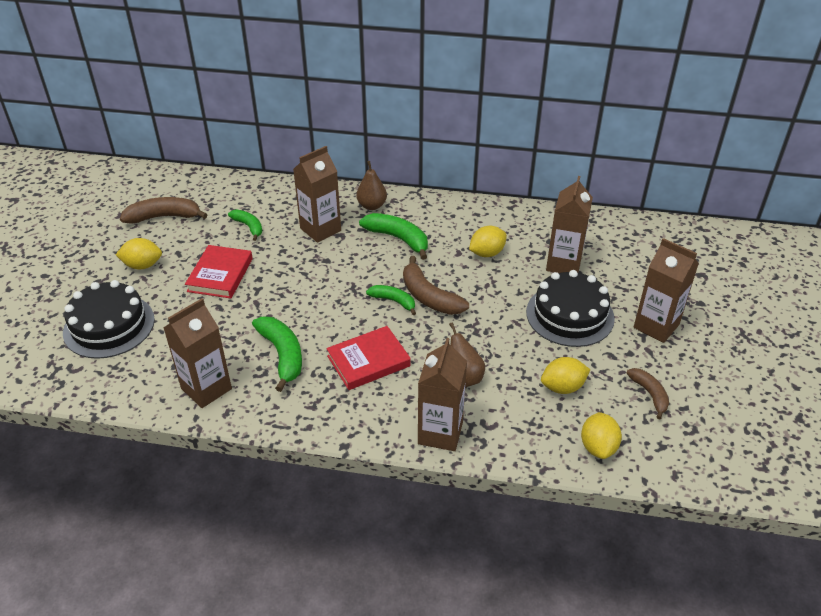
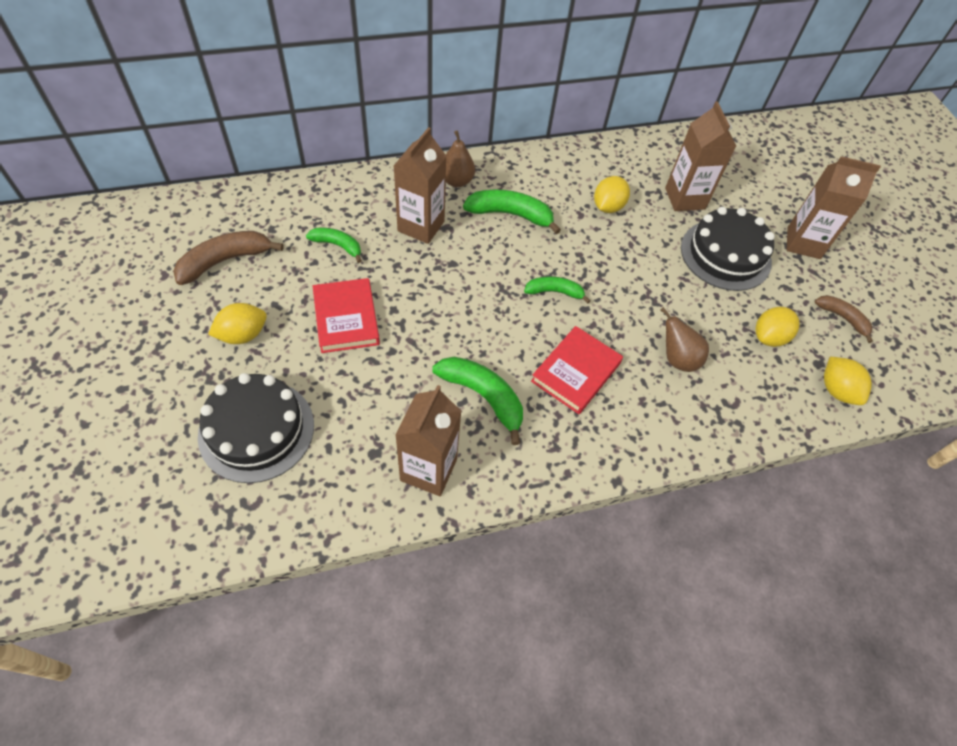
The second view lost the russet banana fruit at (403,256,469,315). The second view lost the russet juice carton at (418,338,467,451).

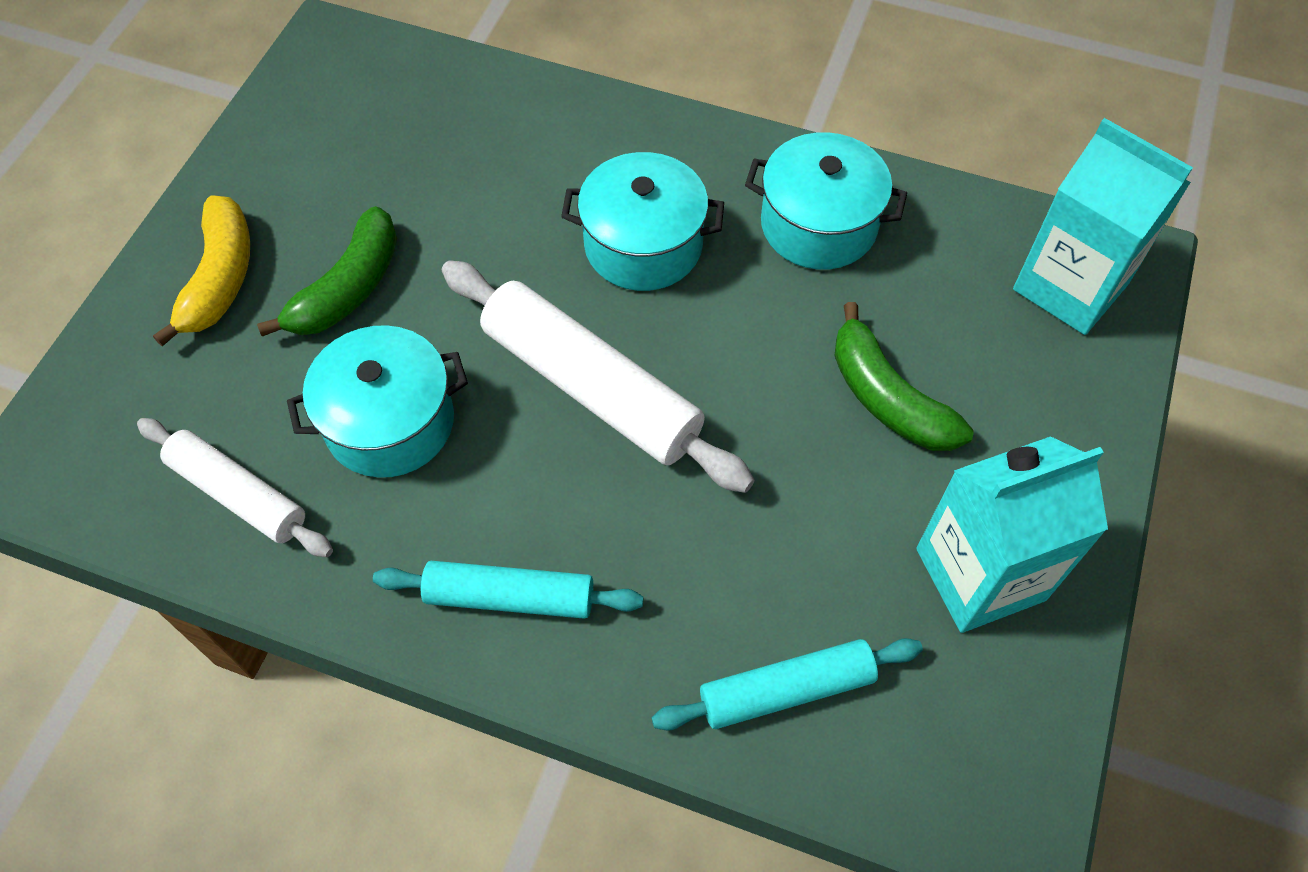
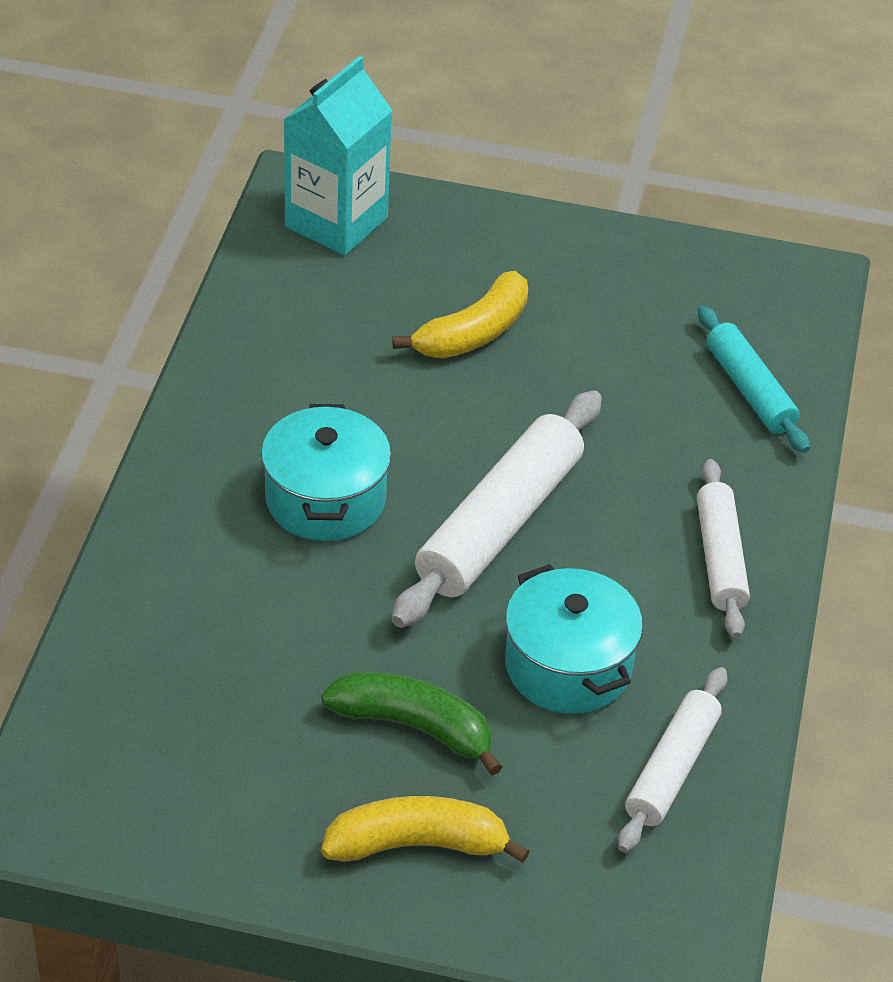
What was the teal rolling pin at (373,561,643,619) turned into the pure white rolling pin at (697,459,750,638). The second view lost the teal cooking pot at (745,132,907,270). What was the emerald banana fruit at (834,302,974,451) turned into the golden banana fruit at (392,271,528,358). The second view lost the teal juice carton at (916,436,1108,633).

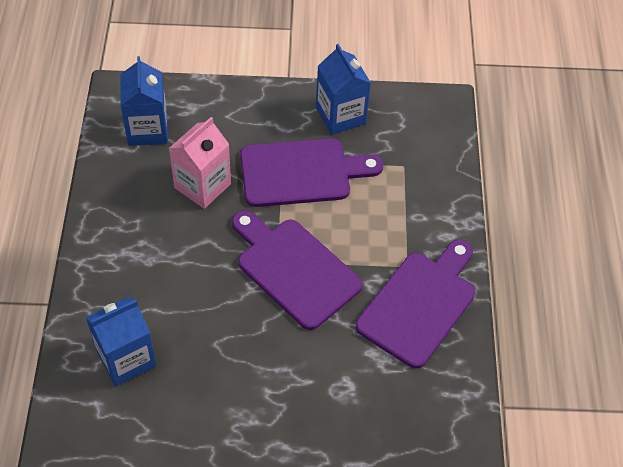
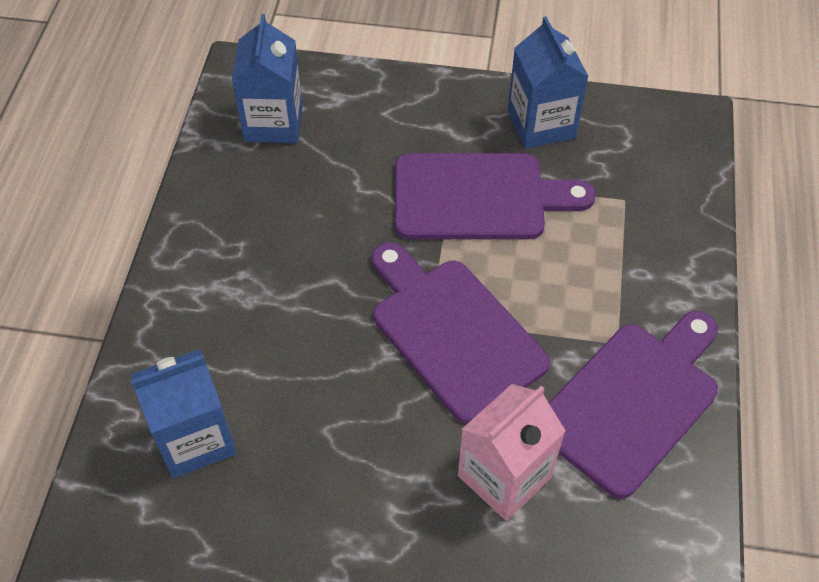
The pink juice carton ended up elsewhere, having gone from (169,117,231,209) to (458,384,566,521).

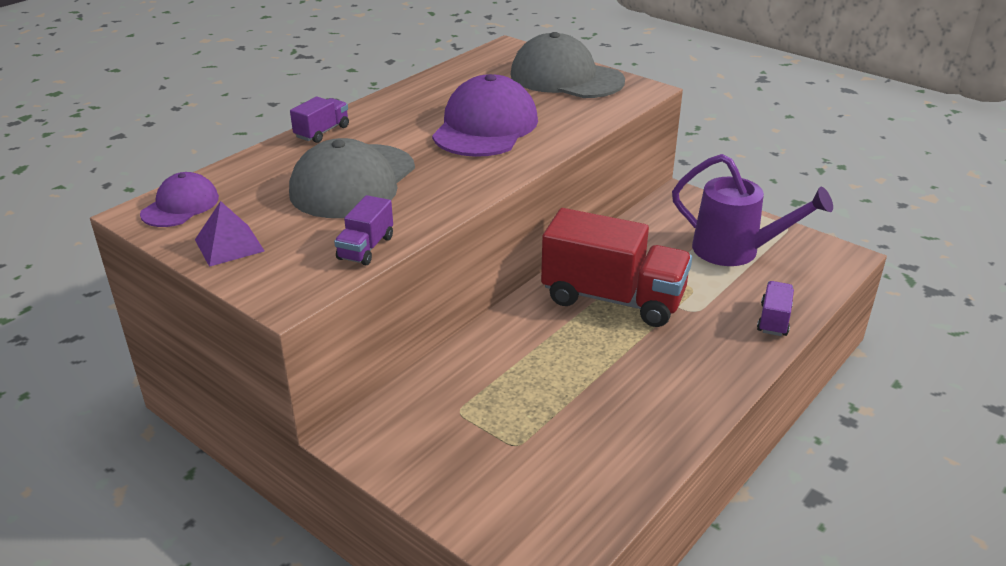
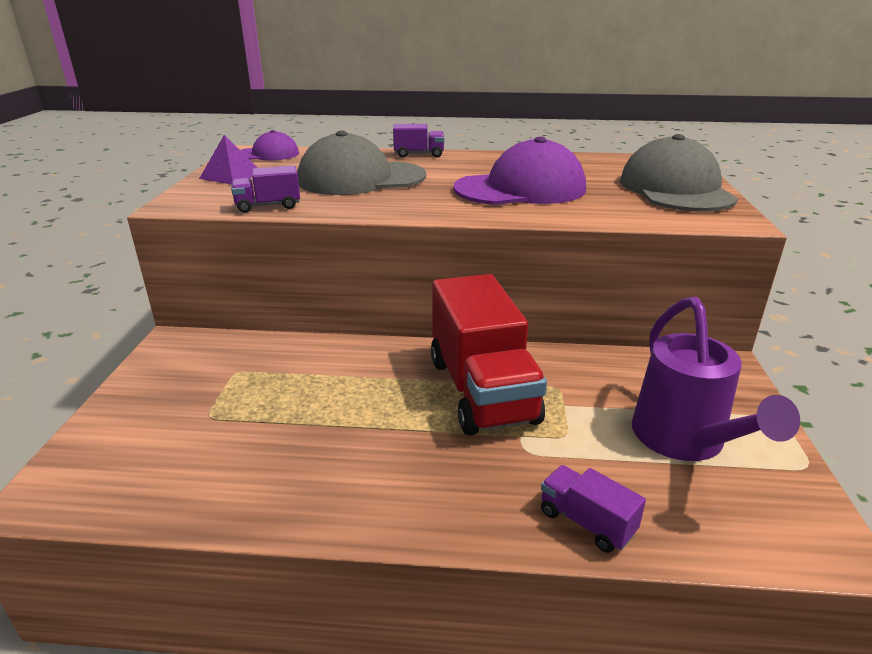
The purple truck at (757,281,794,336) ended up facing another way, 120 degrees counterclockwise from before.

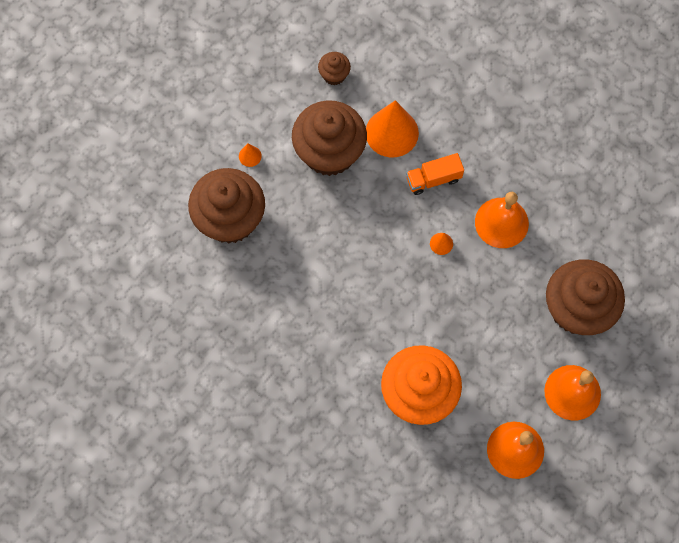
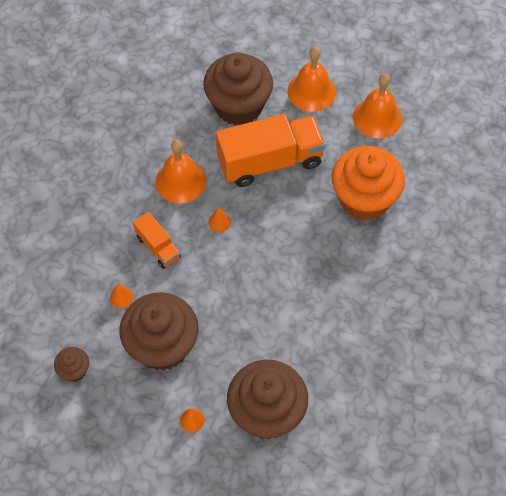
The size of the bright orange cone shape at (366,100,419,157) changed by a factor of 0.43. The second view gained the bright orange truck at (216,114,326,187).

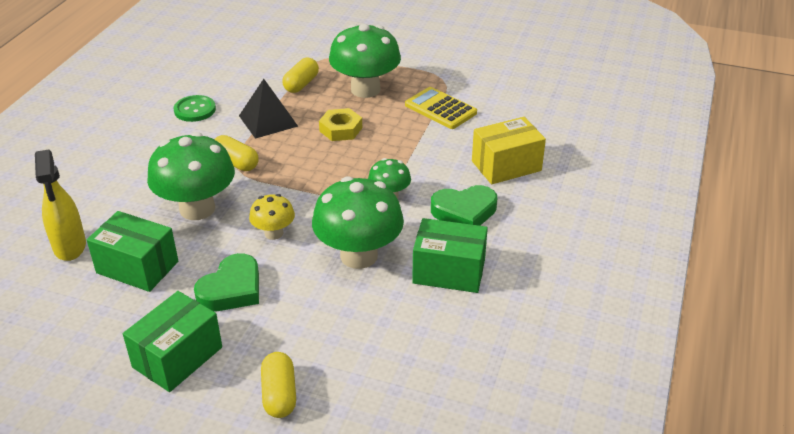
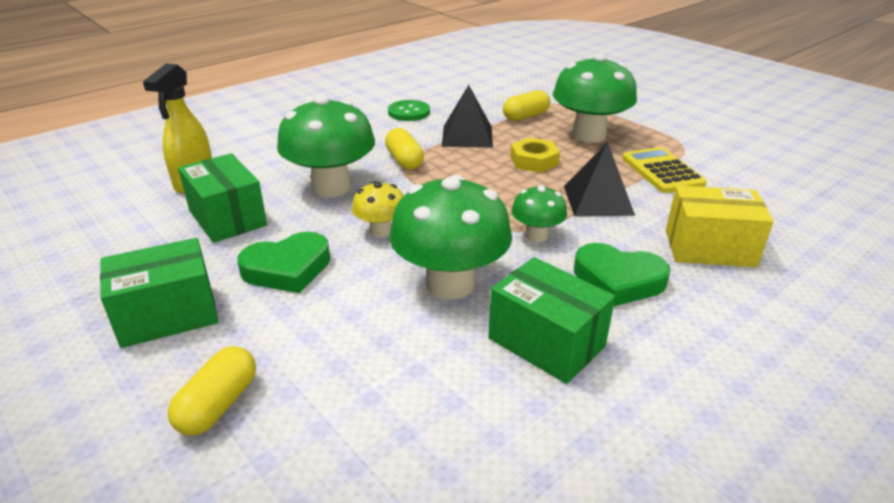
The second view gained the black pyramid at (564,142,635,216).

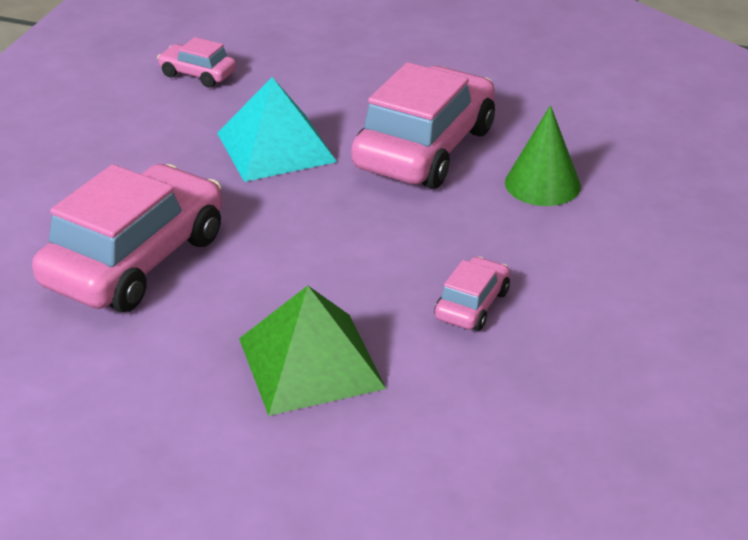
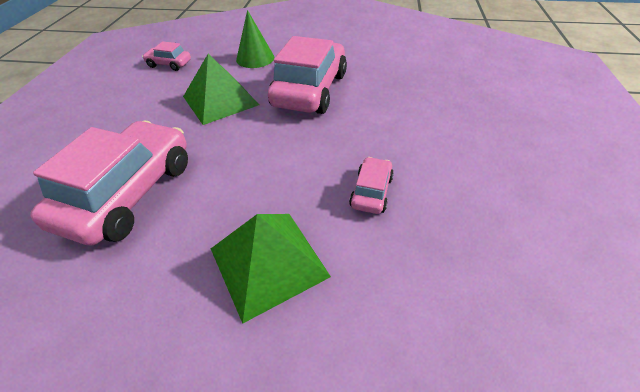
What was the teal pyramid at (217,77,337,182) turned into the emerald pyramid at (183,54,259,125). The emerald cone shape ended up elsewhere, having gone from (505,105,581,206) to (236,10,274,68).

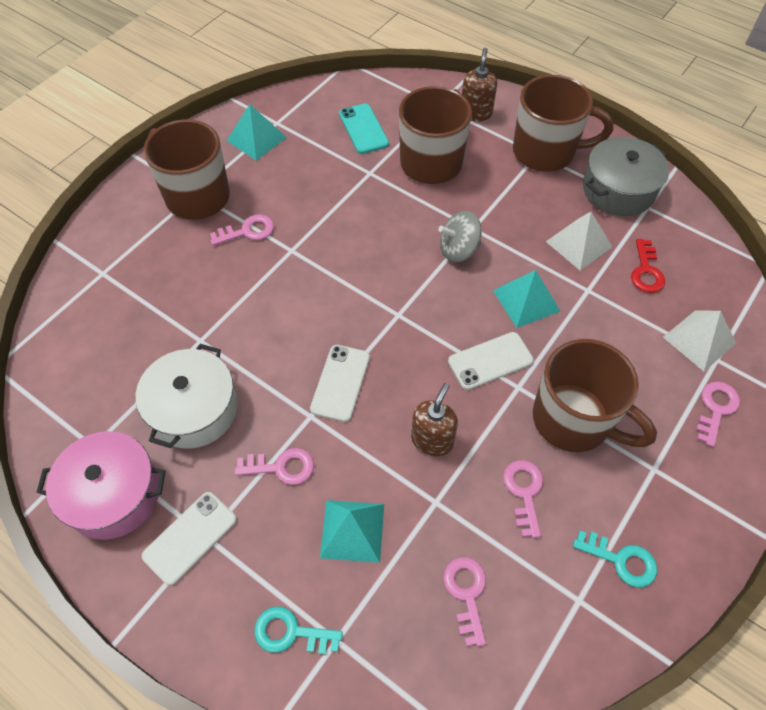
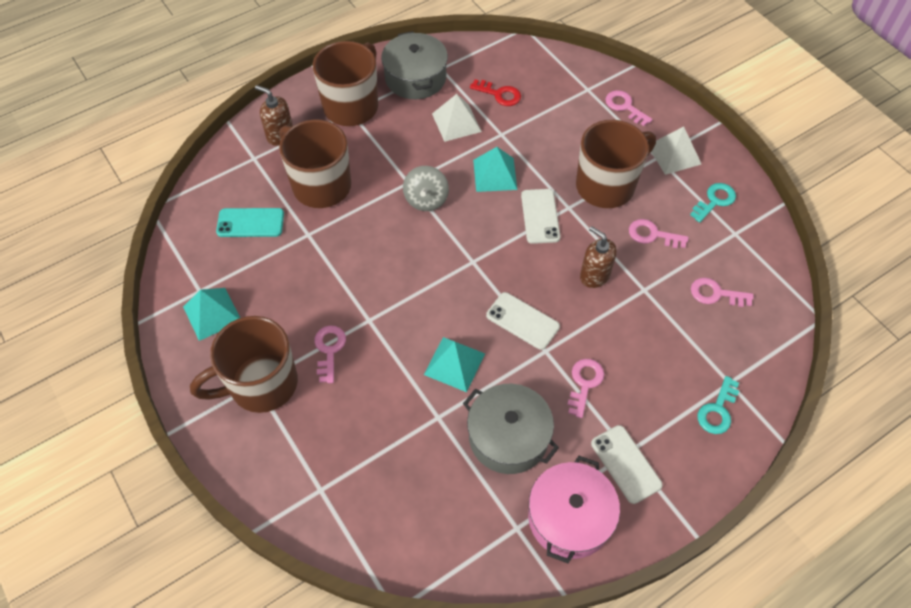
What was the pure white cooking pot at (136,344,238,449) turned into the gray cooking pot at (463,384,559,474). The teal pyramid ended up elsewhere, having gone from (320,500,384,563) to (424,337,485,392). The pure white pyramid ended up elsewhere, having gone from (663,310,736,371) to (651,126,701,175).

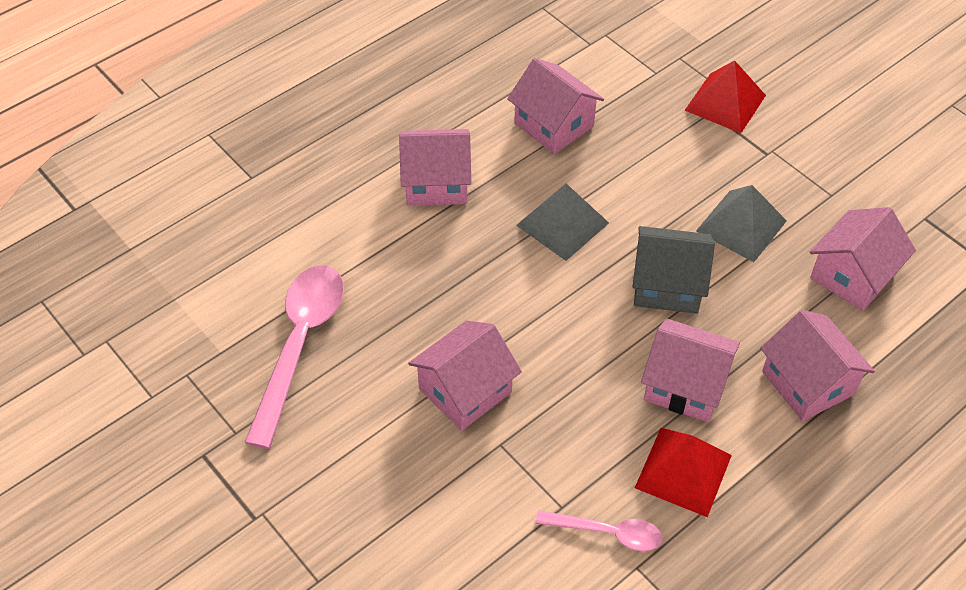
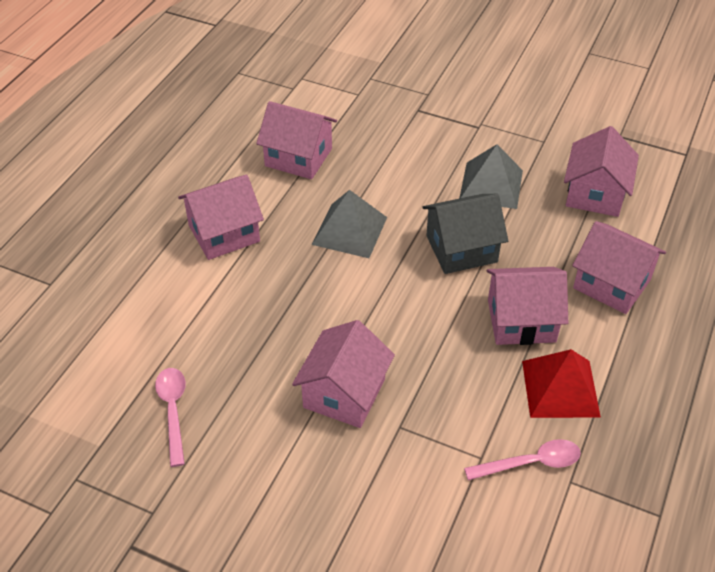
The size of the pink spoon at (244,266,344,449) changed by a factor of 0.54. The second view lost the scarlet pyramid at (685,60,766,133).

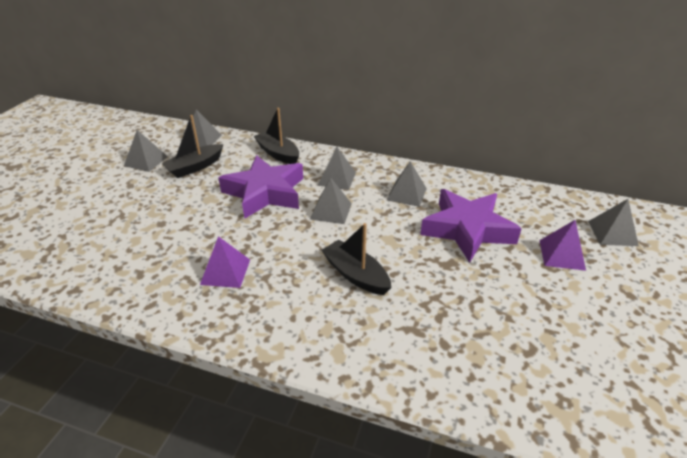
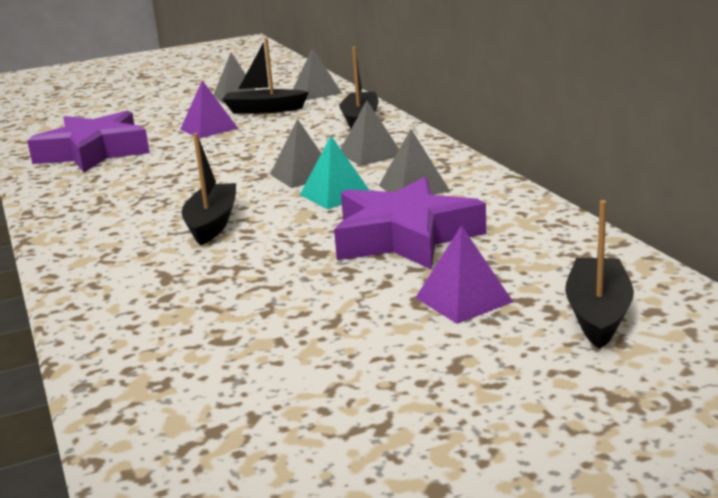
The purple pyramid ended up elsewhere, having gone from (200,236,250,288) to (180,80,238,138). The purple five-pointed star ended up elsewhere, having gone from (218,155,303,219) to (27,110,150,172). Where the gray pyramid stood at (588,199,639,246), the black sailboat came to stand at (565,200,634,349). The second view gained the teal pyramid at (300,136,370,209).

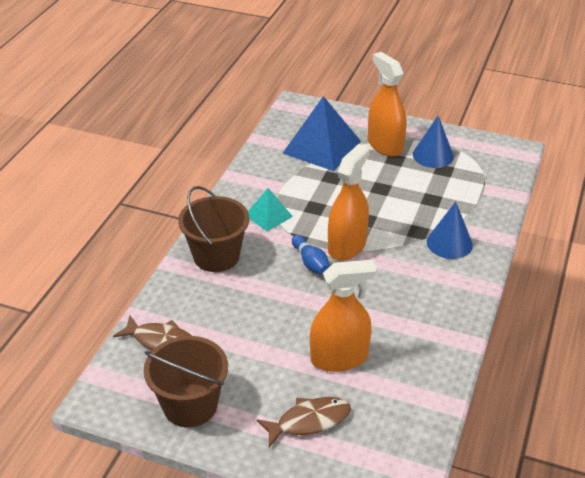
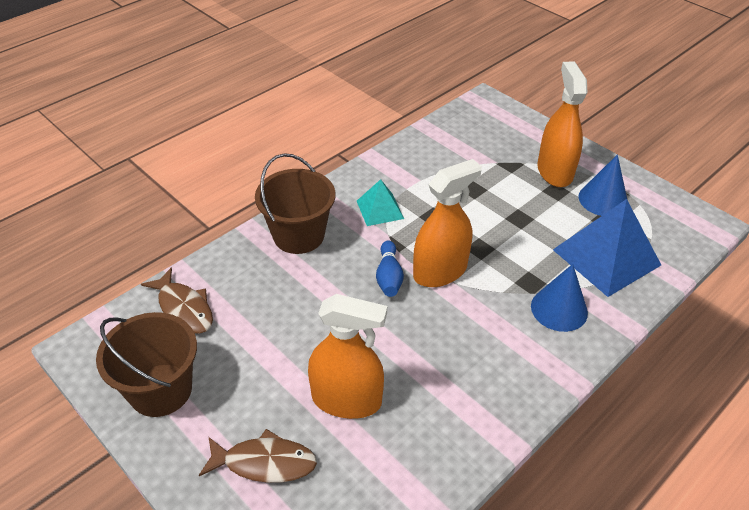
The cobalt pyramid ended up elsewhere, having gone from (283,96,361,171) to (553,199,661,297).

